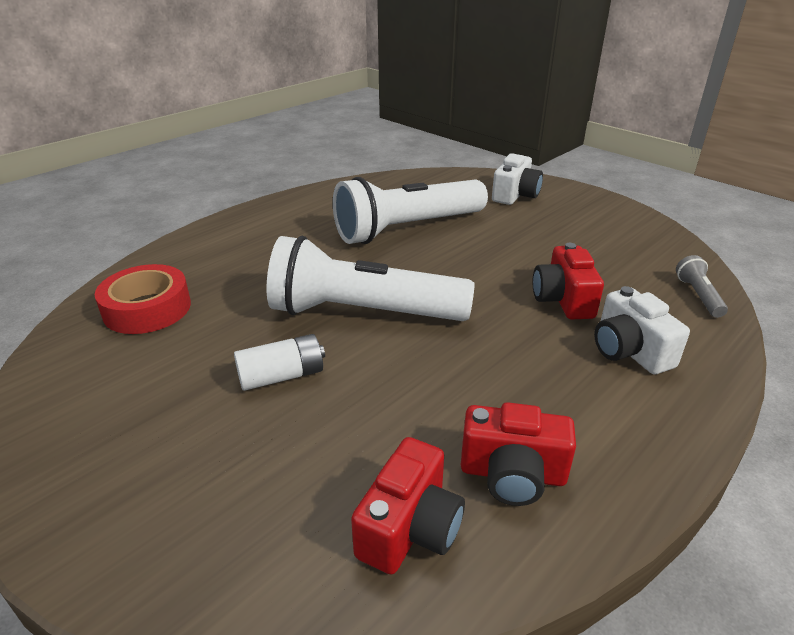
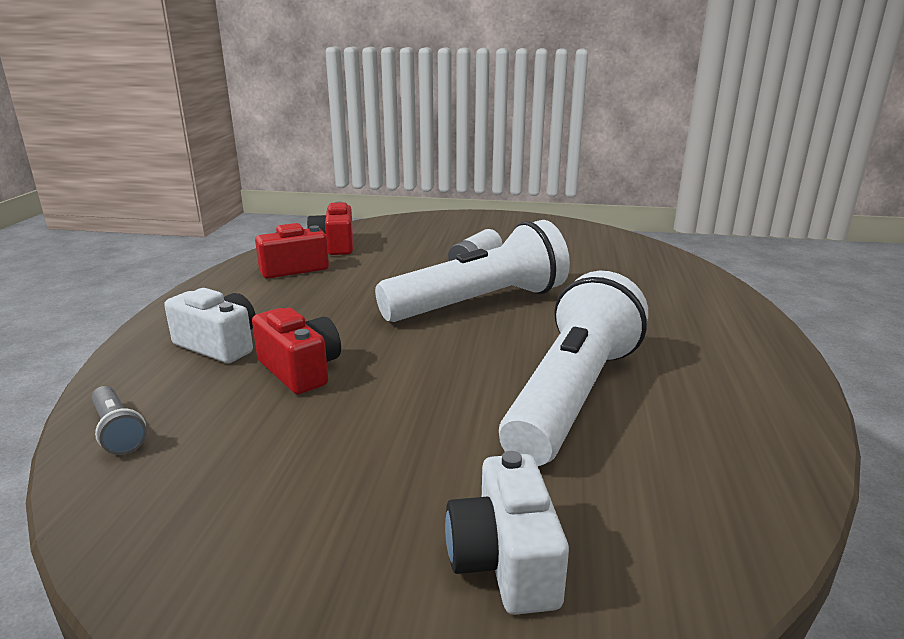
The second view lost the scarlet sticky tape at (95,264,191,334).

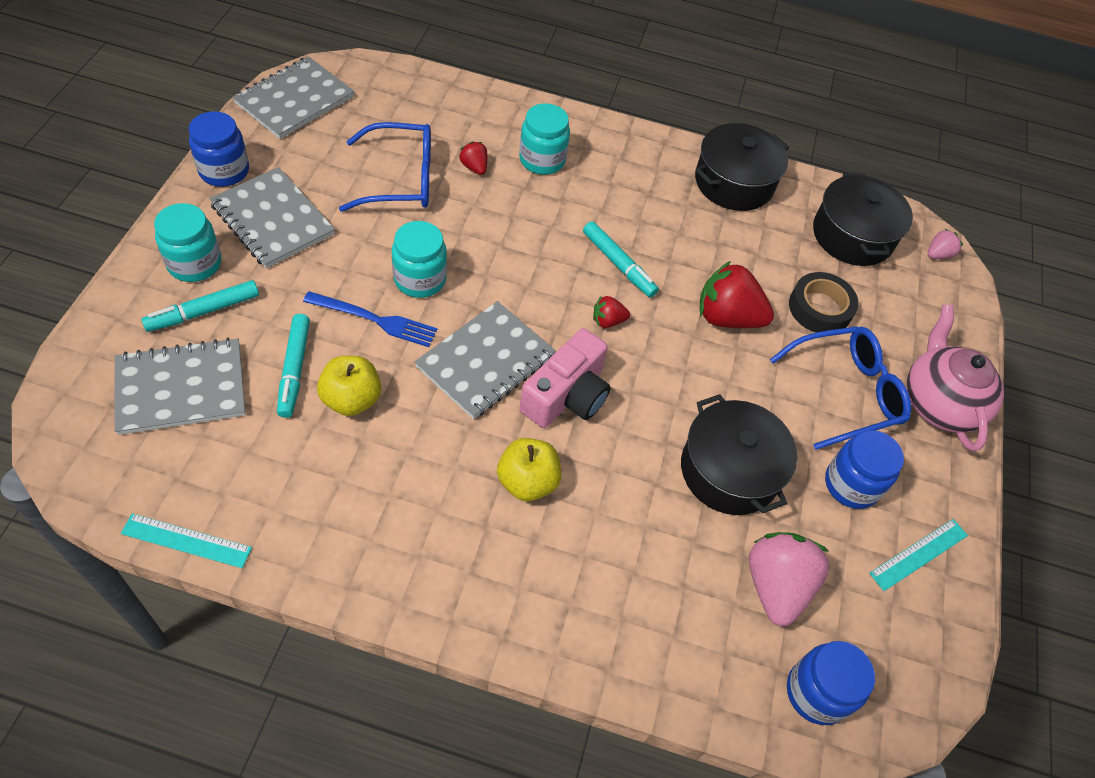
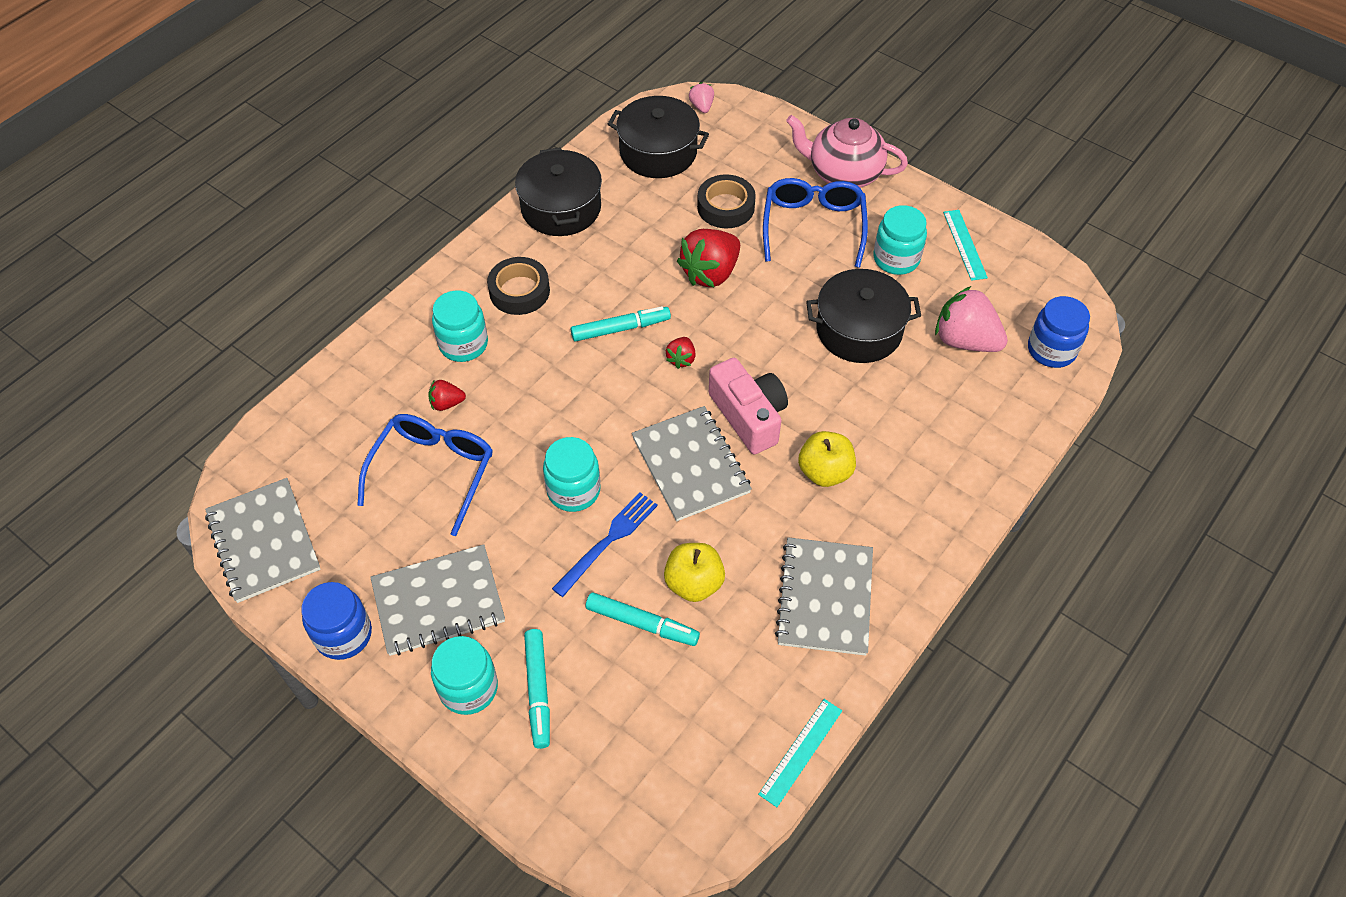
The gray exercise book ended up elsewhere, having gone from (114,337,246,435) to (775,537,873,656). What was the cobalt jam jar at (825,430,904,509) turned into the teal jam jar at (873,205,927,275). The second view gained the black sticky tape at (487,257,550,315).

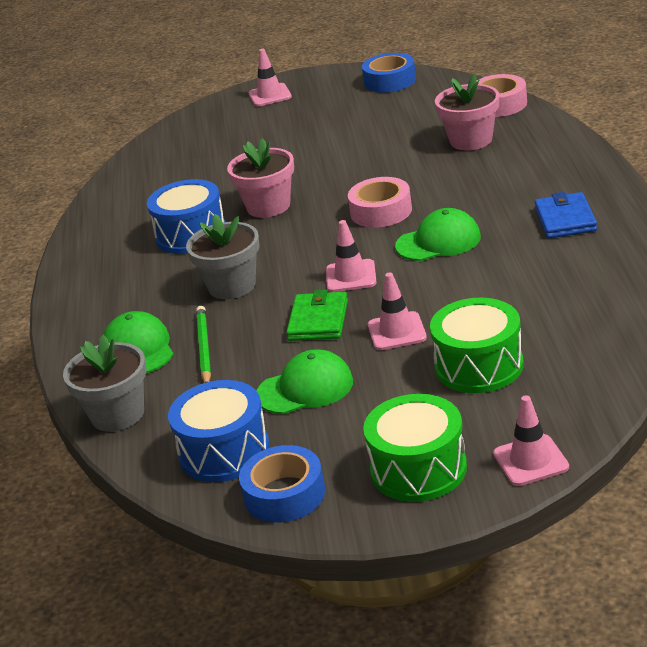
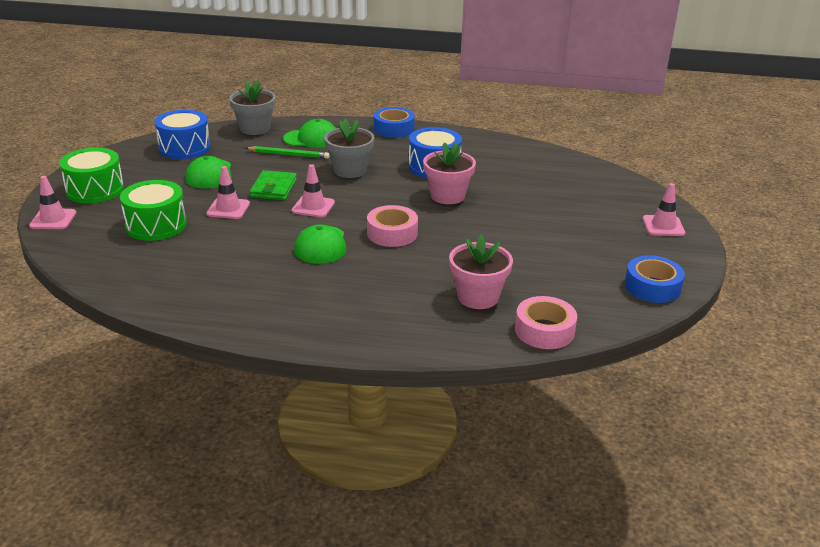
The cobalt sticky tape ended up elsewhere, having gone from (239,445,325,523) to (374,107,415,138). The emerald card wallet at (286,289,348,341) ended up facing another way, 75 degrees clockwise from before. The second view lost the cobalt card wallet at (535,192,597,239).

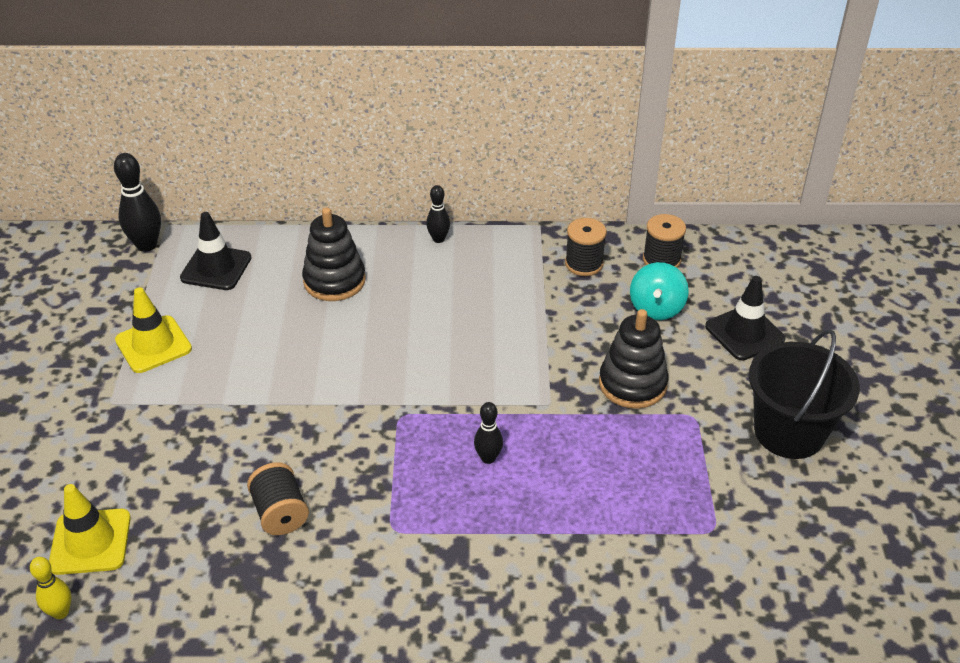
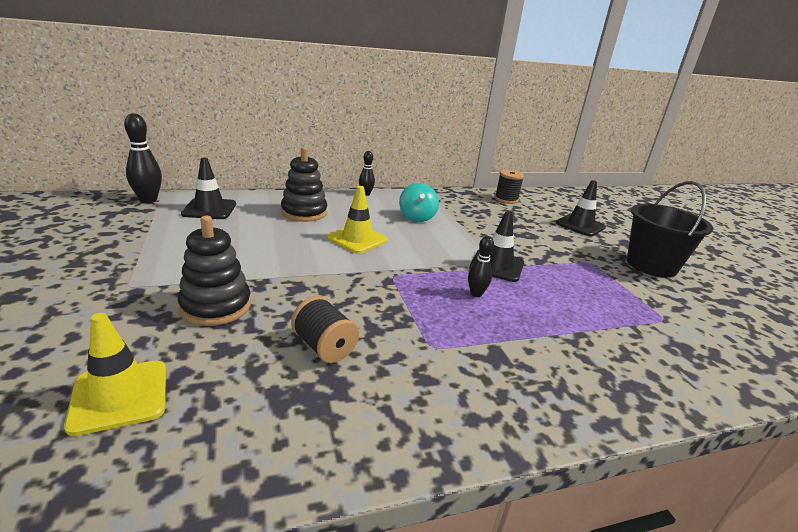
The second view lost the golden bowling pin at (30,557,71,619). The golden traffic cone ended up elsewhere, having gone from (115,287,192,373) to (327,186,388,254). The second view lost the black bobbin at (565,218,607,276). The black ring stacker ended up elsewhere, having gone from (599,309,669,409) to (178,216,251,326). The teal toy top ended up elsewhere, having gone from (630,262,689,320) to (399,183,439,222). The second view gained the black traffic cone at (469,211,524,282).

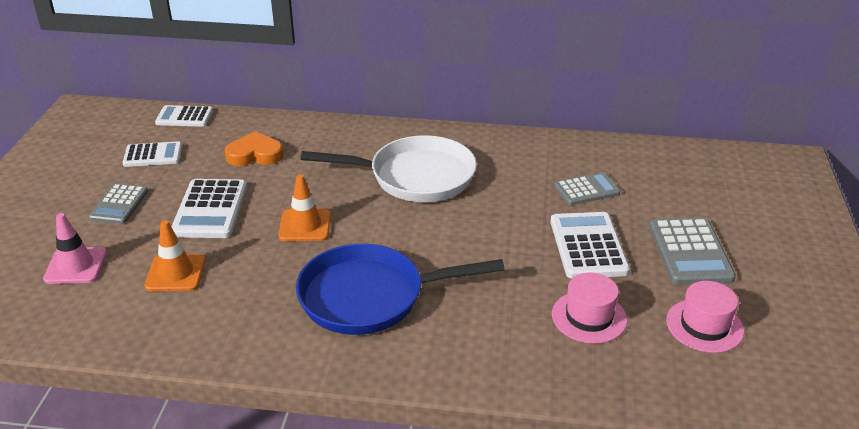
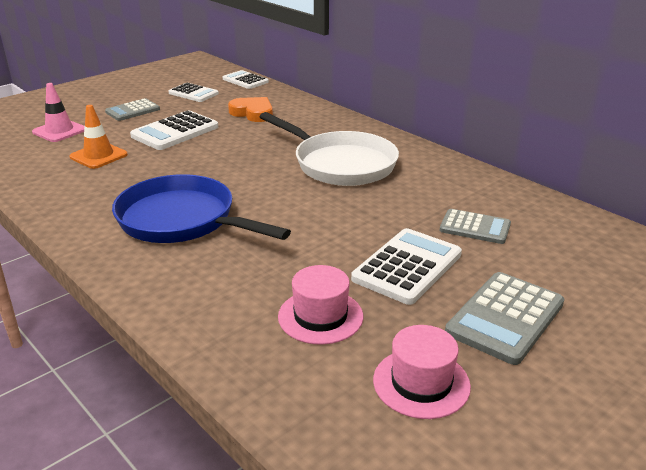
The second view lost the bright orange traffic cone at (278,174,331,241).

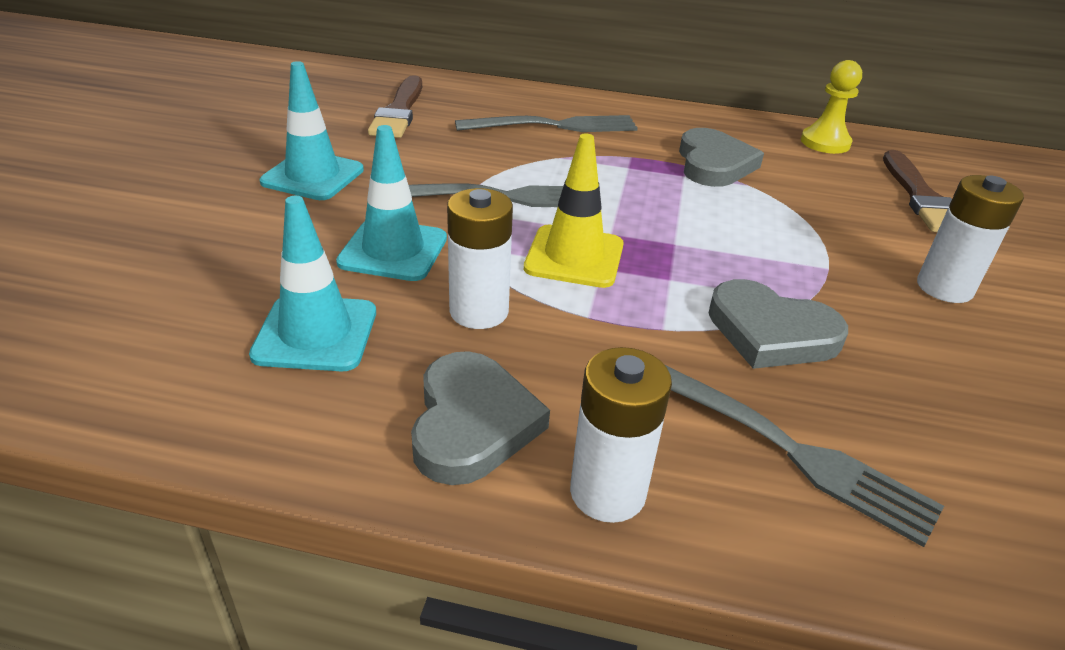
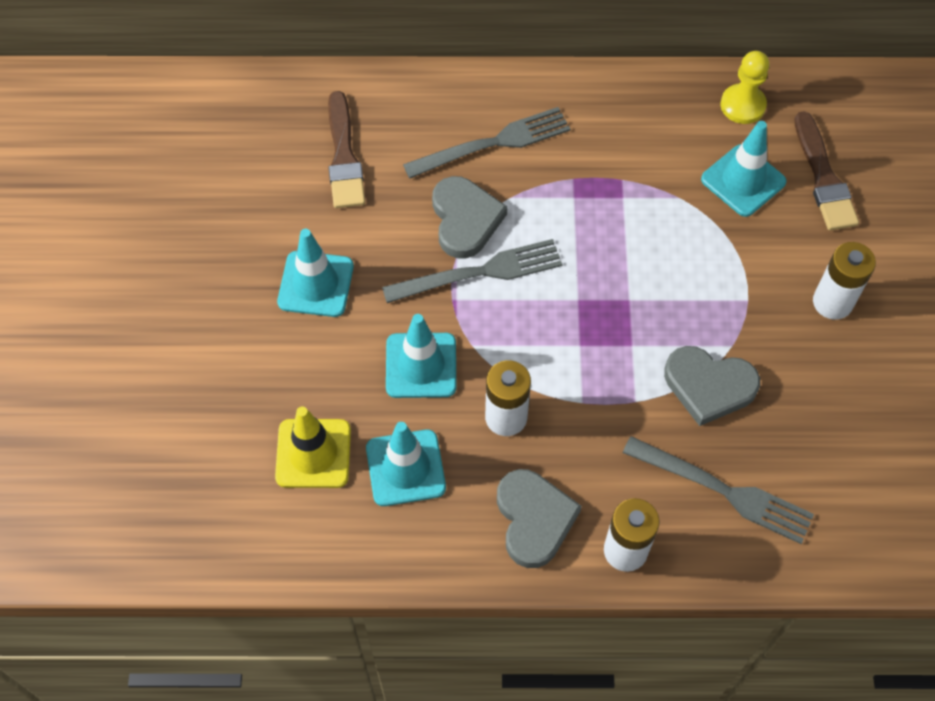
The golden traffic cone ended up elsewhere, having gone from (524,133,624,288) to (275,406,351,488). The gray love heart ended up elsewhere, having gone from (679,128,764,187) to (432,176,507,259). The second view gained the teal traffic cone at (701,121,787,217).

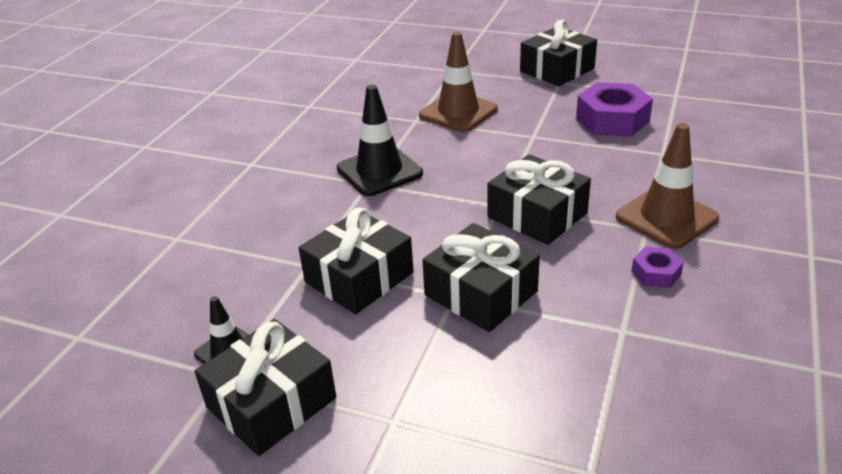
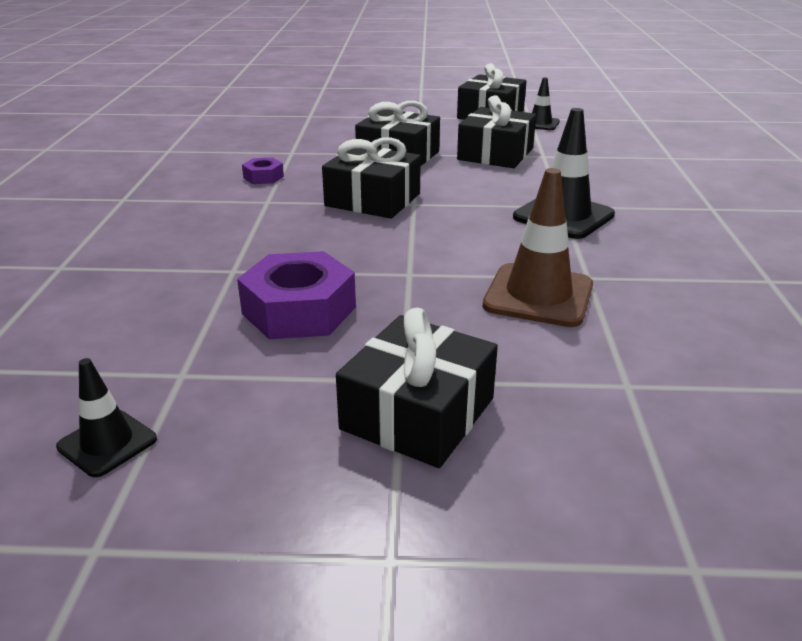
The second view lost the russet traffic cone at (616,123,719,249). The second view gained the black traffic cone at (56,358,157,477).

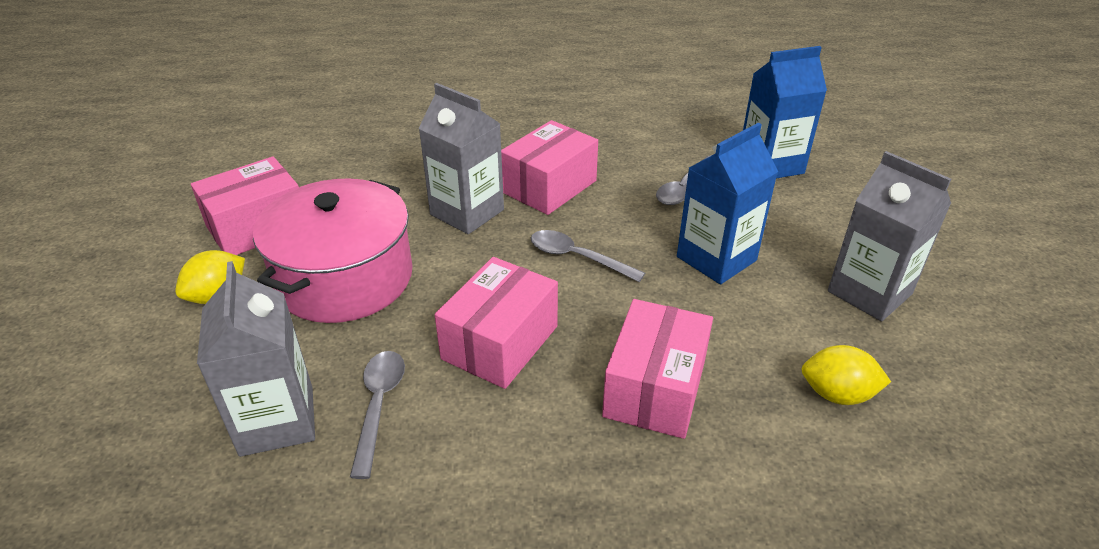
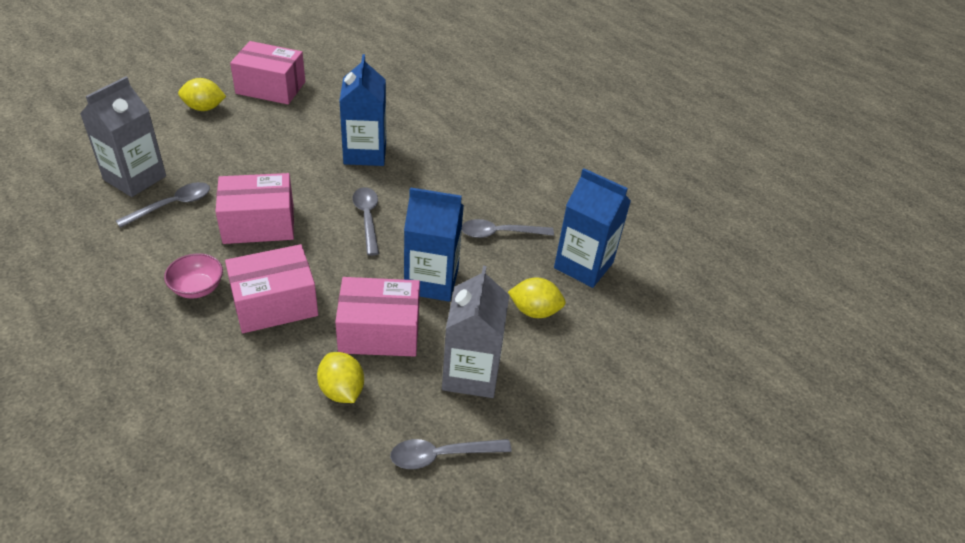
The second view lost the pink cooking pot at (253,178,413,323). What was the gray juice carton at (418,83,504,234) turned into the cobalt juice carton at (339,54,386,166). The pink box ended up elsewhere, having gone from (501,120,598,215) to (335,277,420,357). The second view gained the pink serving bowl at (164,253,223,298). The second view gained the gray spoon at (390,439,512,469). The second view gained the golden toy lemon at (508,277,566,318).

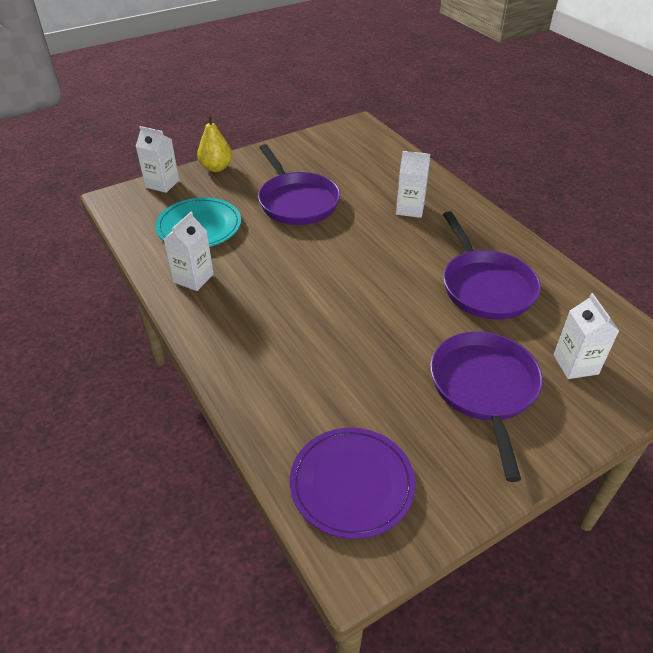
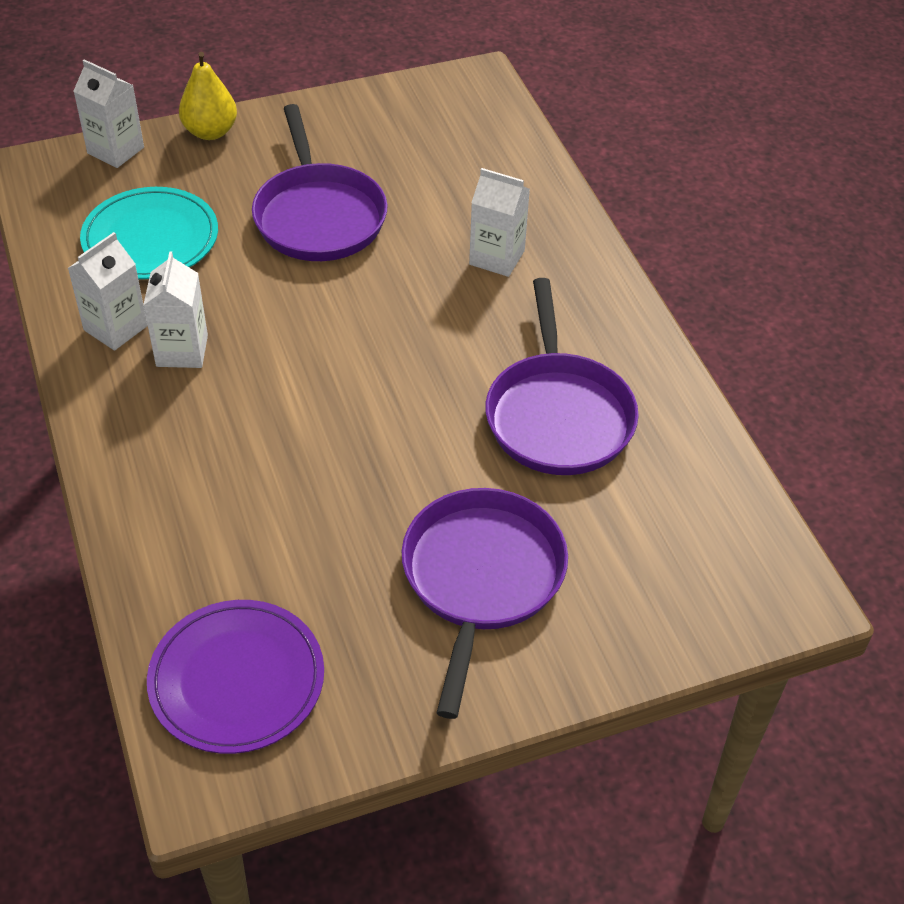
The pure white juice carton ended up elsewhere, having gone from (553,293,619,379) to (143,251,208,368).

